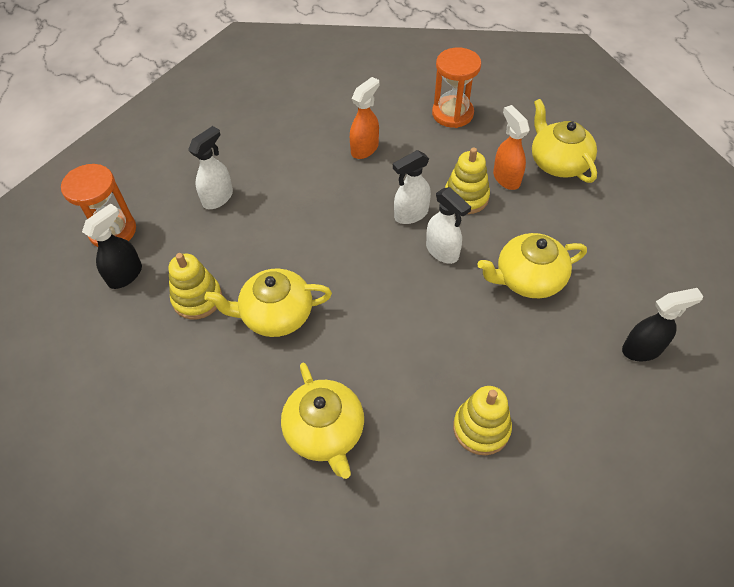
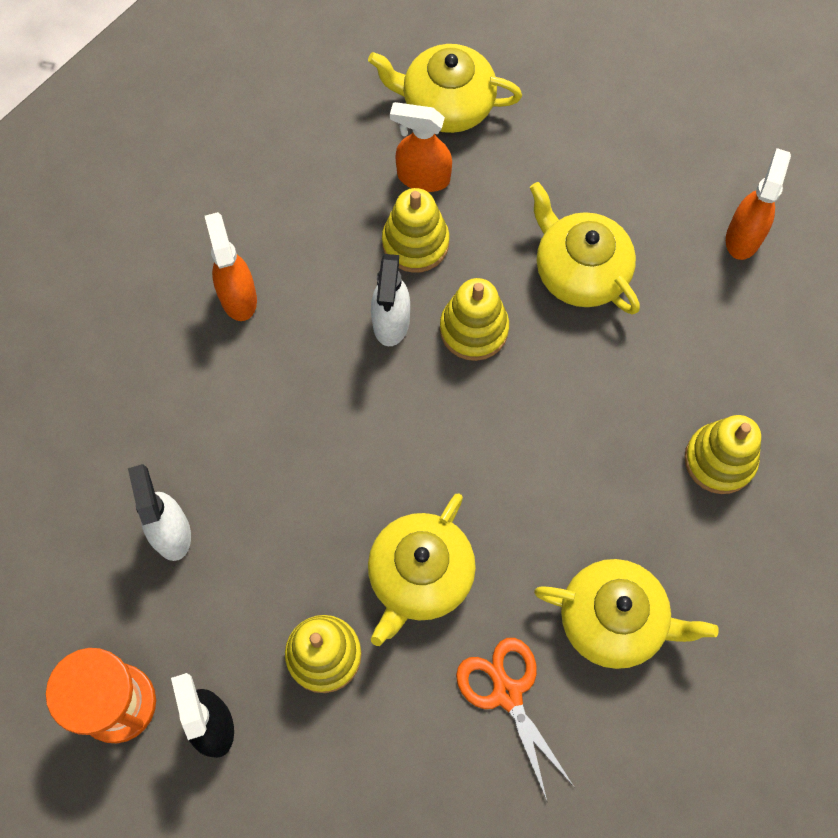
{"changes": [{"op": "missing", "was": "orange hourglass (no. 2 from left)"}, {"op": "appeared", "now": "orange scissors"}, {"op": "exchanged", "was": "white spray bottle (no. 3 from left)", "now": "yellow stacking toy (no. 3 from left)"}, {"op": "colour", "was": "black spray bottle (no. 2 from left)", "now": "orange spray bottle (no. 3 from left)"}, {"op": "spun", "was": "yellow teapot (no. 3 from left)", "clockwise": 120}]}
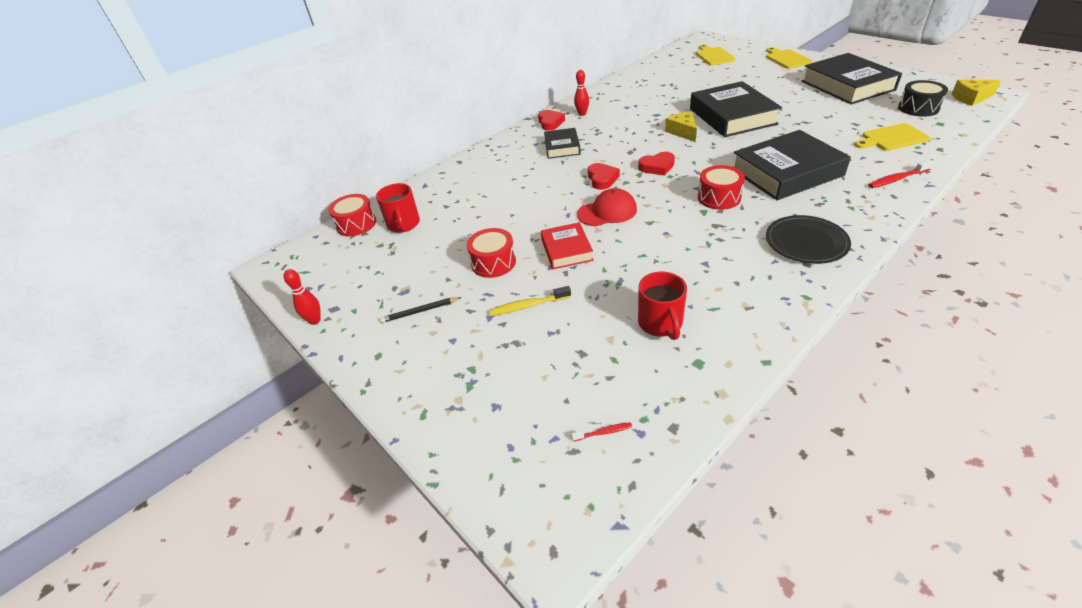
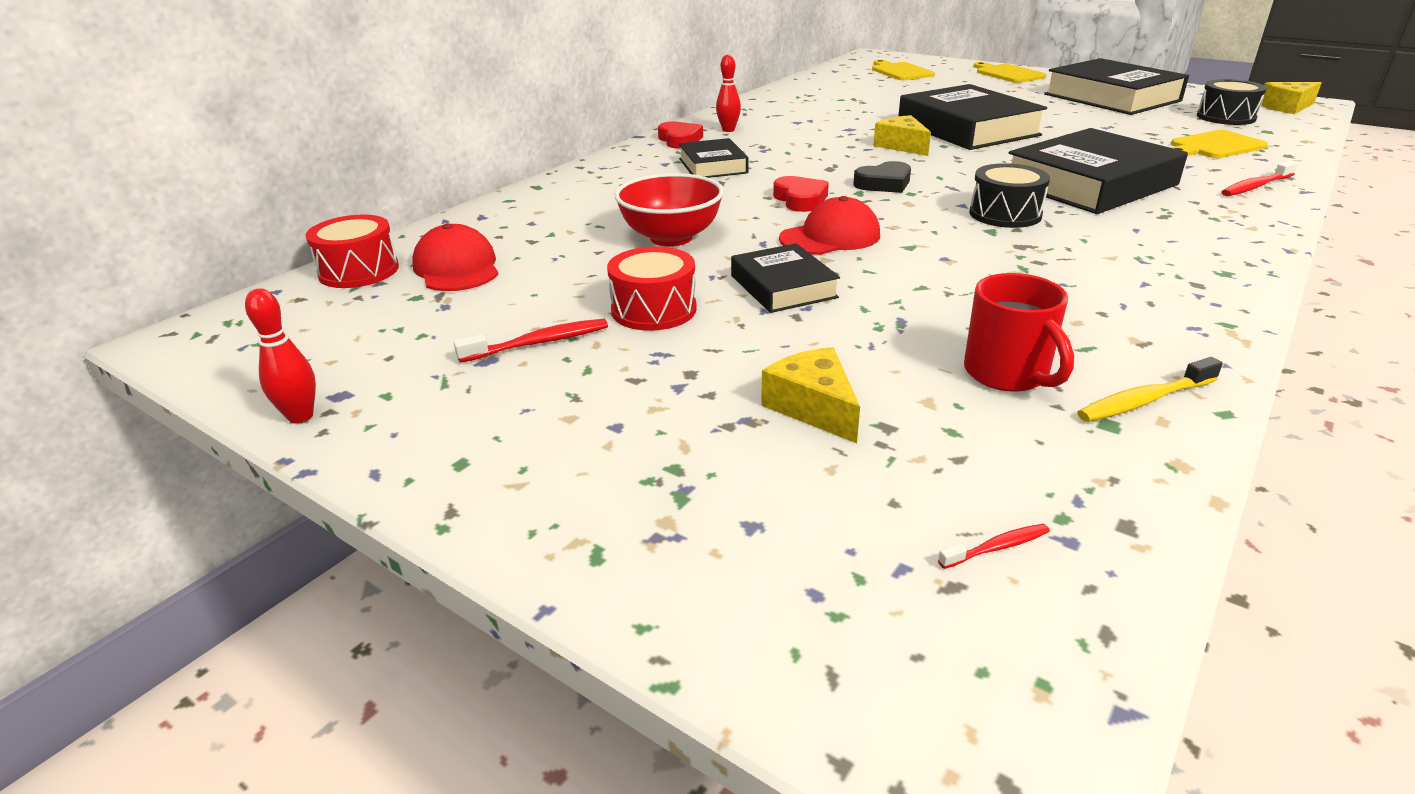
{"changes": [{"op": "missing", "was": "black pencil"}, {"op": "missing", "was": "black plate"}, {"op": "appeared", "now": "red toothbrush (no. 1 from left)"}, {"op": "appeared", "now": "red bowl"}, {"op": "appeared", "now": "yellow cheese (no. 1 from left)"}, {"op": "relocated", "was": "yellow toothbrush"}, {"op": "exchanged", "was": "red mug (no. 1 from left)", "now": "red cap (no. 1 from left)"}, {"op": "colour", "was": "red book", "now": "black book (no. 2 from left)"}, {"op": "colour", "was": "red heart (no. 3 from left)", "now": "black heart"}, {"op": "colour", "was": "red drum (no. 3 from left)", "now": "black drum (no. 1 from left)"}]}
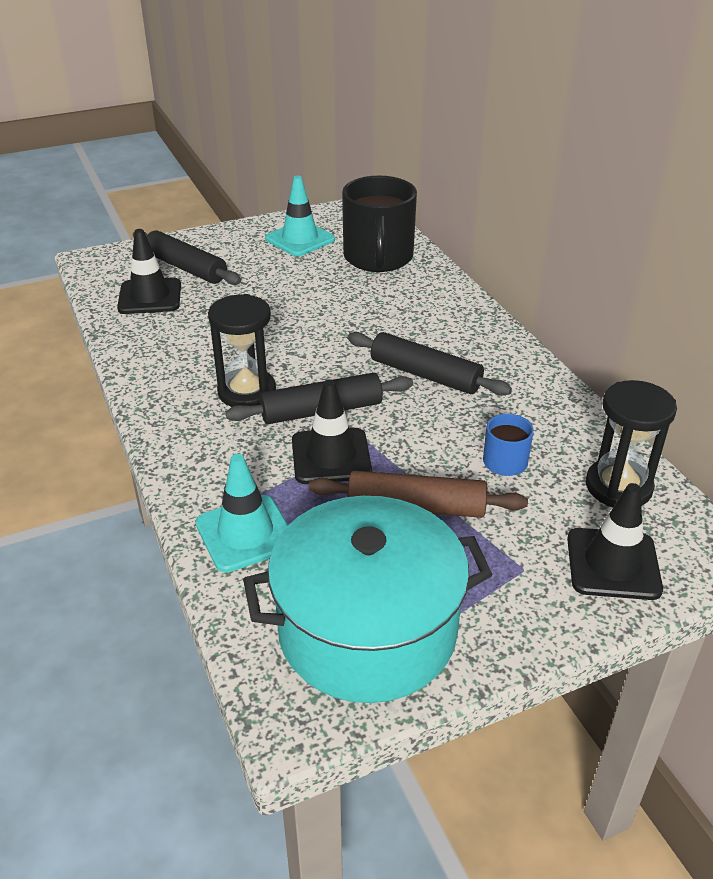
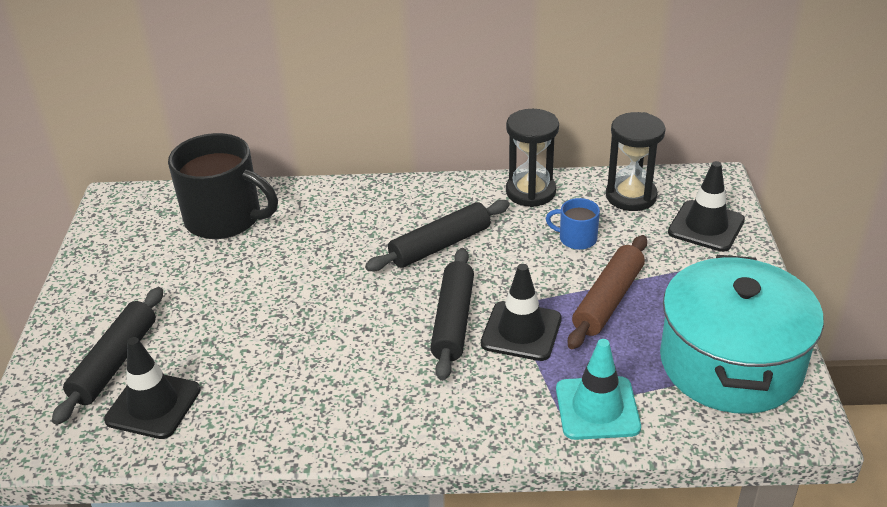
{"changes": [{"op": "missing", "was": "turquoise traffic cone (no. 2 from left)"}, {"op": "relocated", "was": "black hourglass (no. 1 from left)"}, {"op": "spun", "was": "black rolling pin (no. 1 from left)", "clockwise": -45}]}
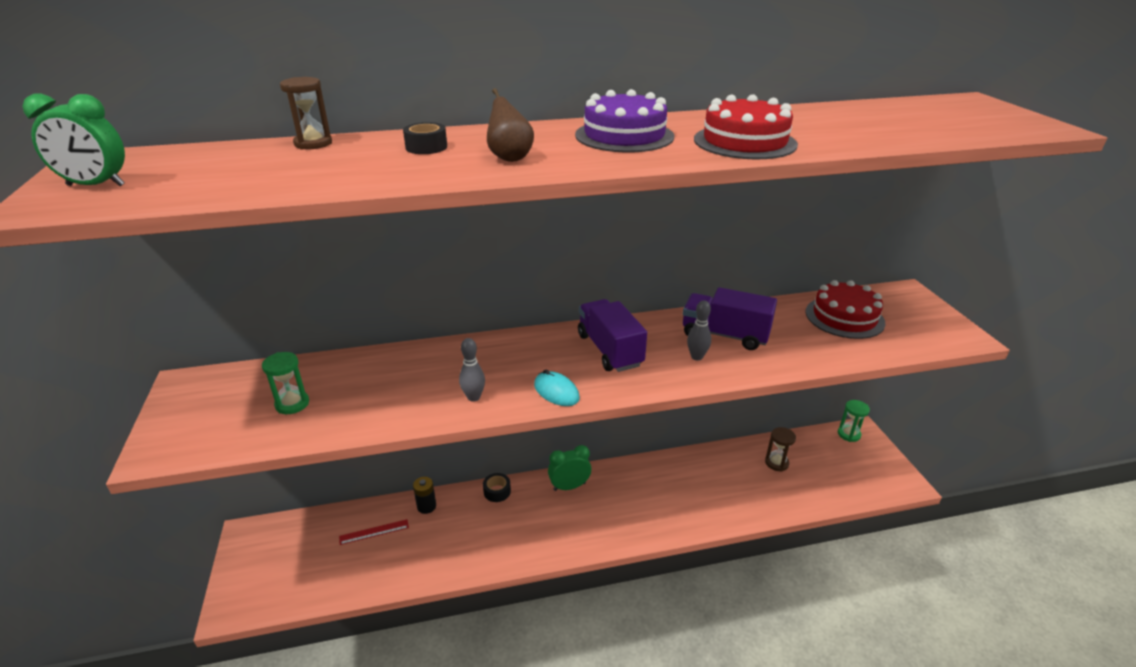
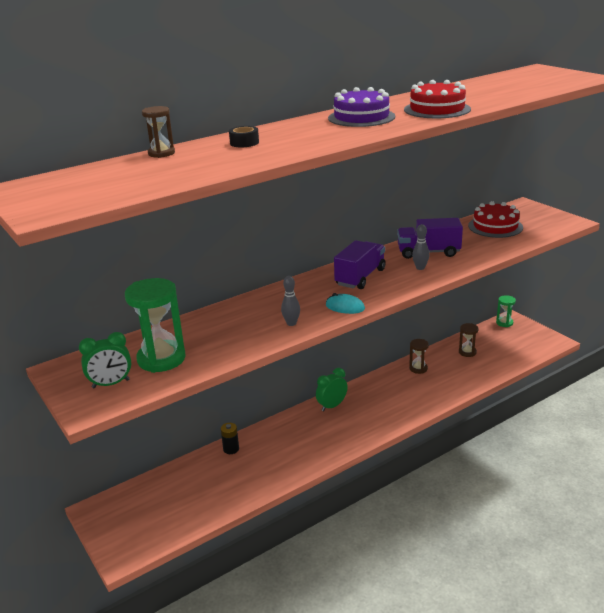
{"changes": [{"op": "missing", "was": "red ruler"}, {"op": "missing", "was": "black tape (no. 2 from left)"}, {"op": "missing", "was": "brown pear"}, {"op": "appeared", "now": "brown hourglass (no. 2 from left)"}, {"op": "relocated", "was": "green clock (no. 1 from left)"}, {"op": "spun", "was": "purple truck (no. 1 from left)", "clockwise": 75}, {"op": "size", "was": "green hourglass (no. 1 from left)", "ratio": 1.88}]}
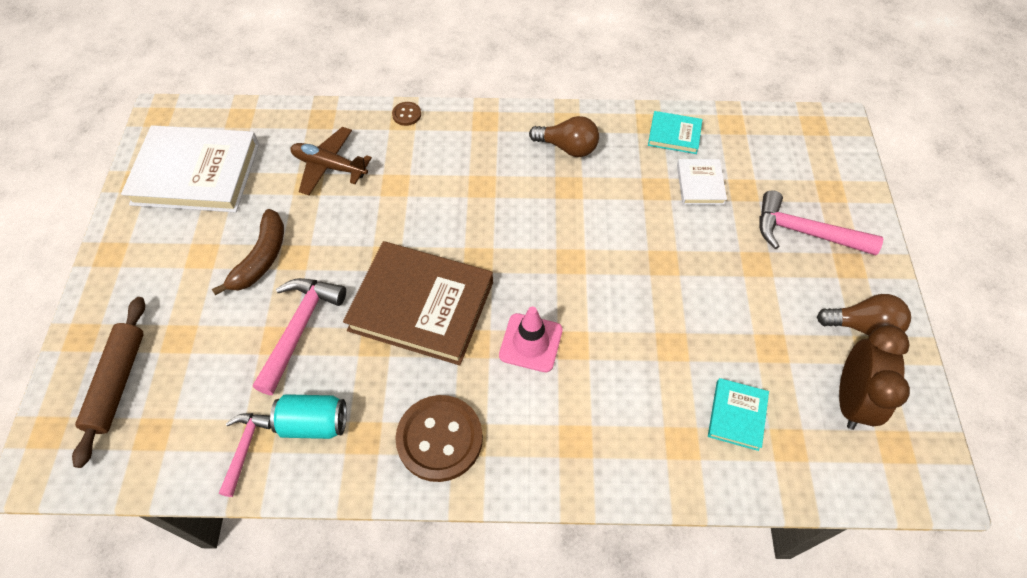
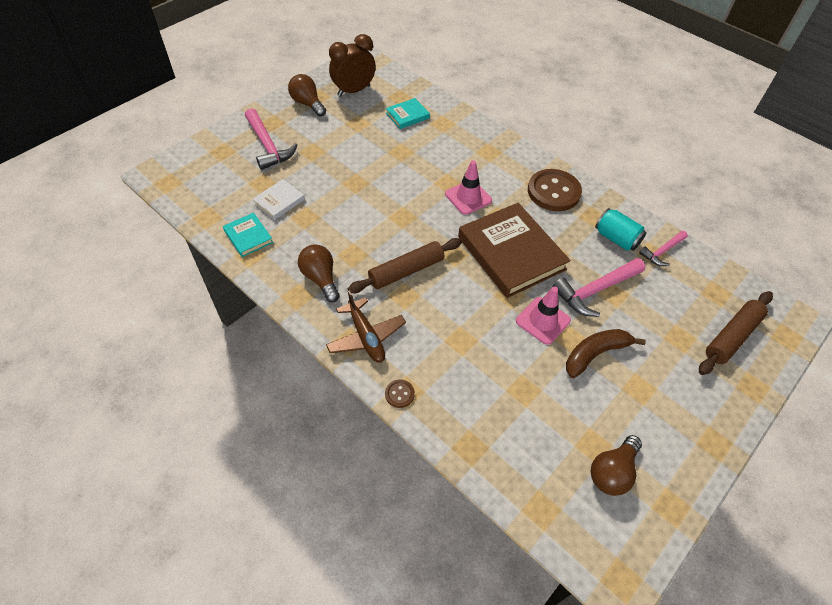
{"changes": [{"op": "appeared", "now": "brown rolling pin (no. 1 from left)"}, {"op": "appeared", "now": "pink traffic cone (no. 2 from left)"}, {"op": "relocated", "was": "brown plane"}, {"op": "exchanged", "was": "white book (no. 1 from left)", "now": "brown light bulb (no. 3 from left)"}]}
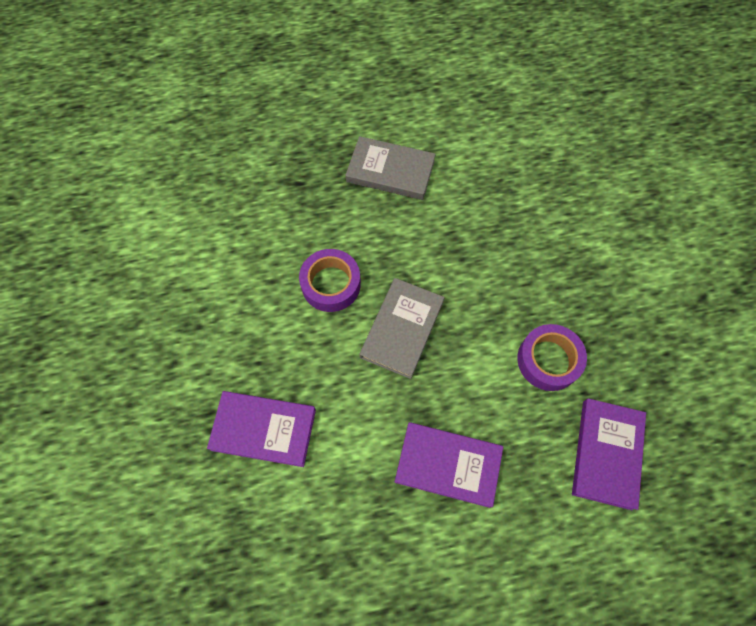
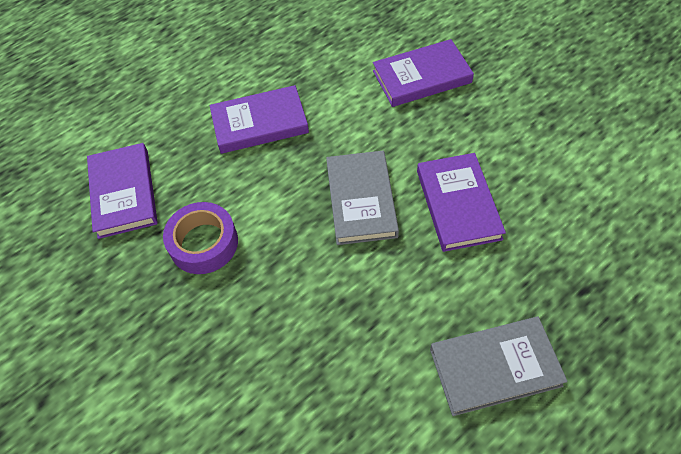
{"changes": [{"op": "exchanged", "was": "purple tape (no. 1 from left)", "now": "purple book (no. 4 from left)"}]}
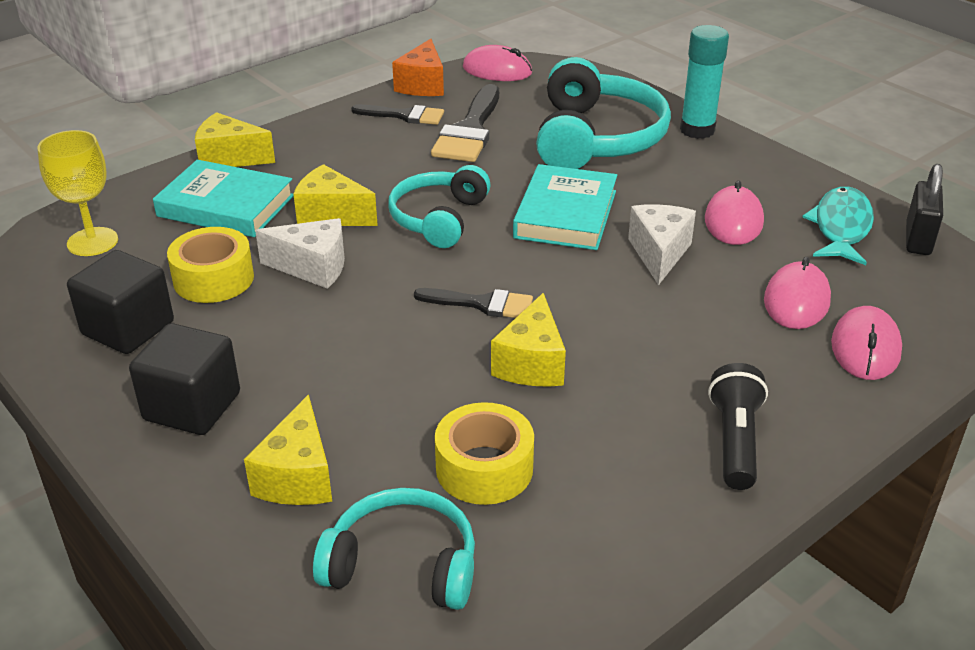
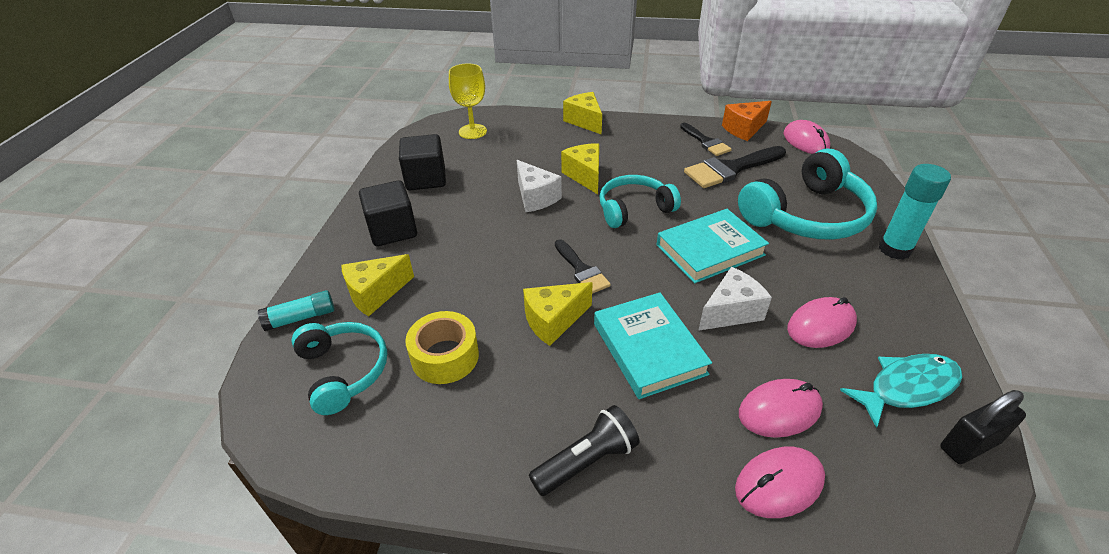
{"changes": [{"op": "missing", "was": "yellow tape (no. 1 from left)"}, {"op": "appeared", "now": "turquoise glue stick (no. 1 from left)"}, {"op": "relocated", "was": "turquoise book (no. 1 from left)"}]}
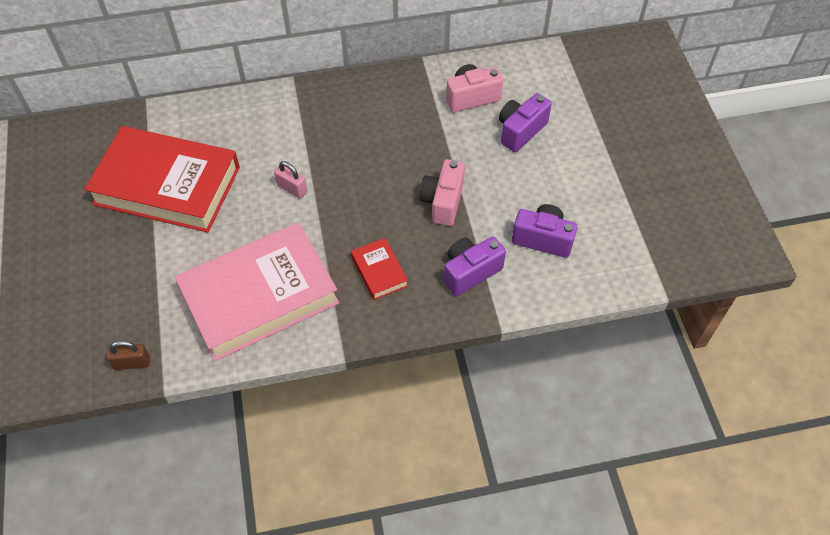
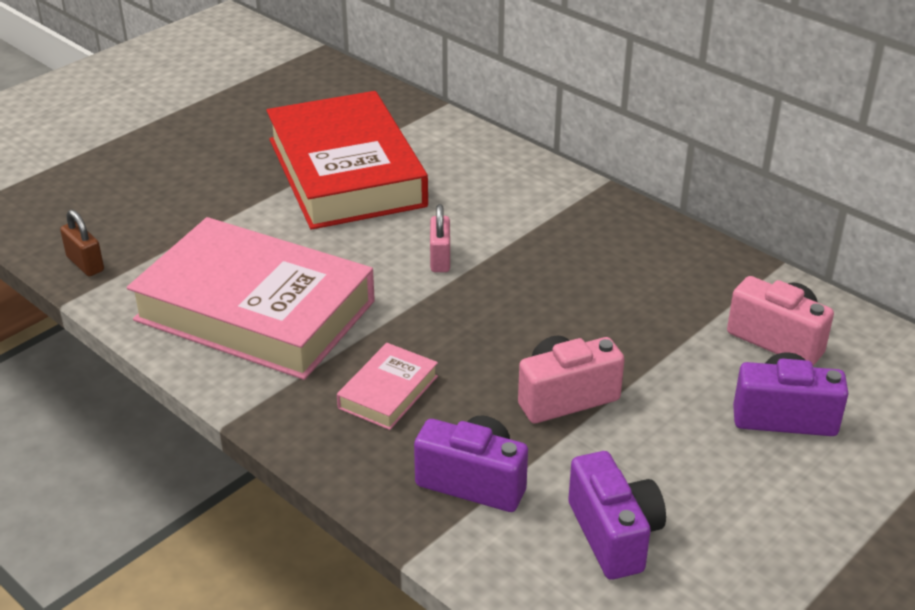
{"changes": [{"op": "colour", "was": "red book (no. 2 from left)", "now": "pink book (no. 2 from left)"}]}
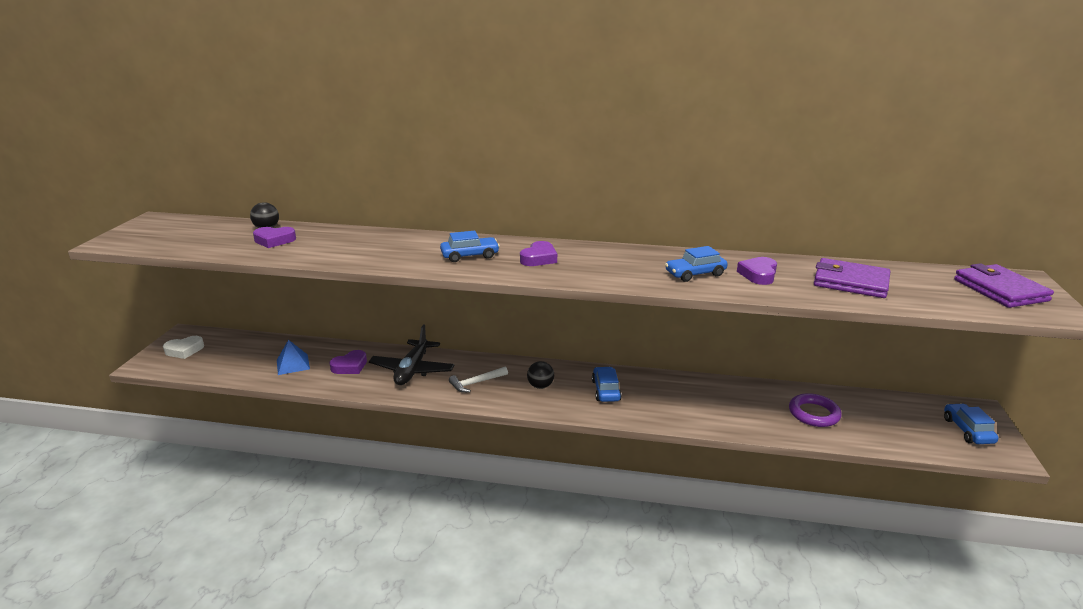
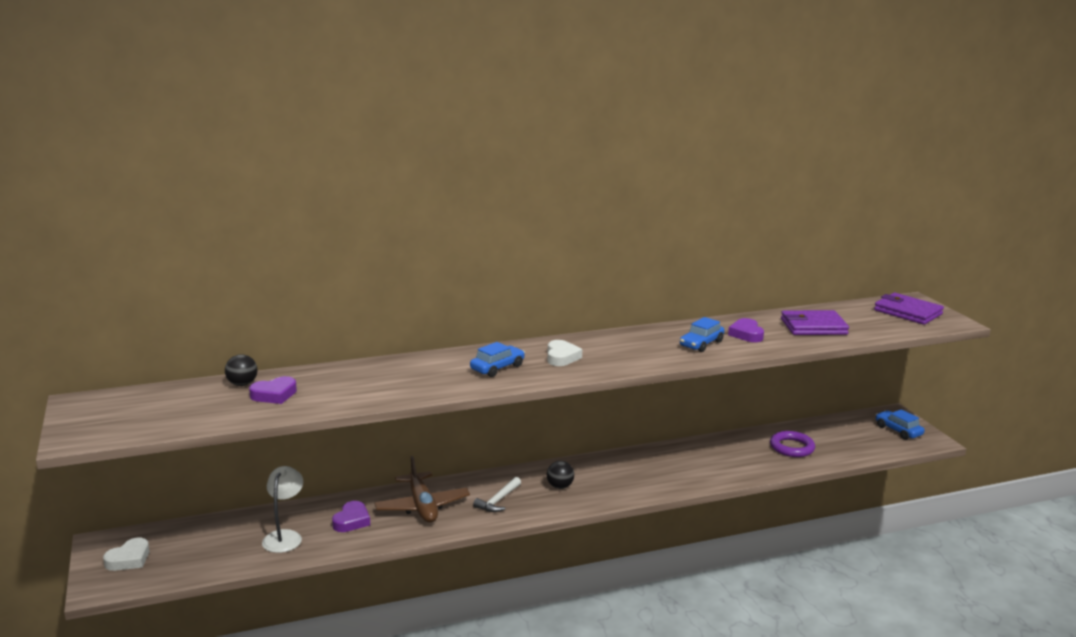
{"changes": [{"op": "missing", "was": "blue car (no. 2 from left)"}, {"op": "exchanged", "was": "blue pyramid", "now": "white lamp"}, {"op": "colour", "was": "black plane", "now": "brown plane"}, {"op": "colour", "was": "purple heart (no. 3 from left)", "now": "white heart (no. 2 from left)"}]}
